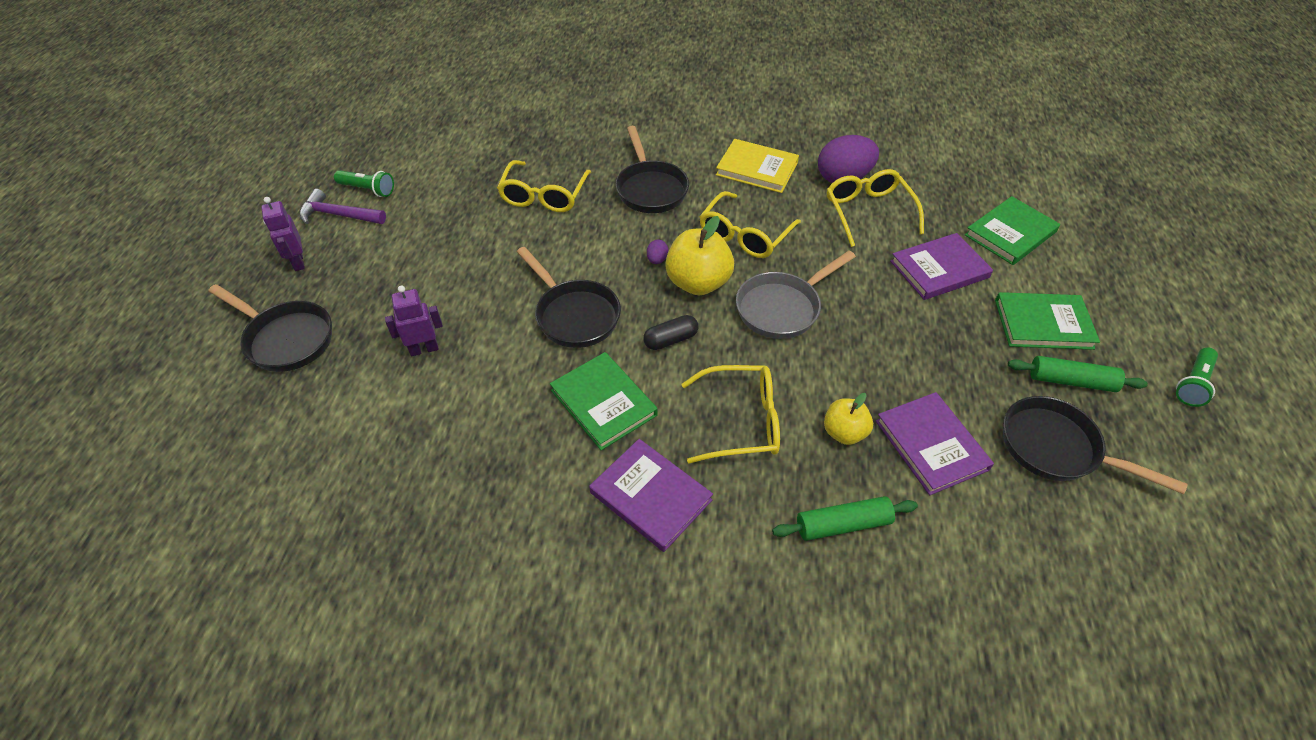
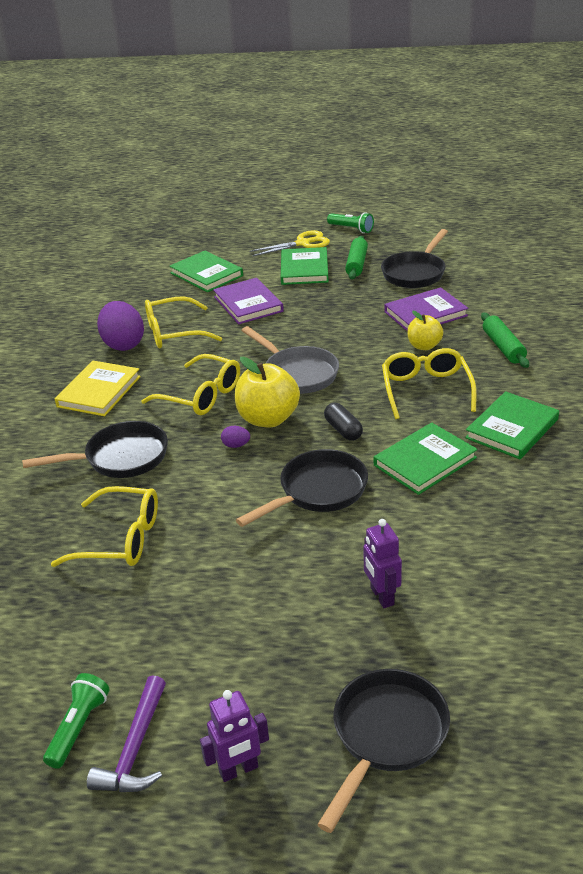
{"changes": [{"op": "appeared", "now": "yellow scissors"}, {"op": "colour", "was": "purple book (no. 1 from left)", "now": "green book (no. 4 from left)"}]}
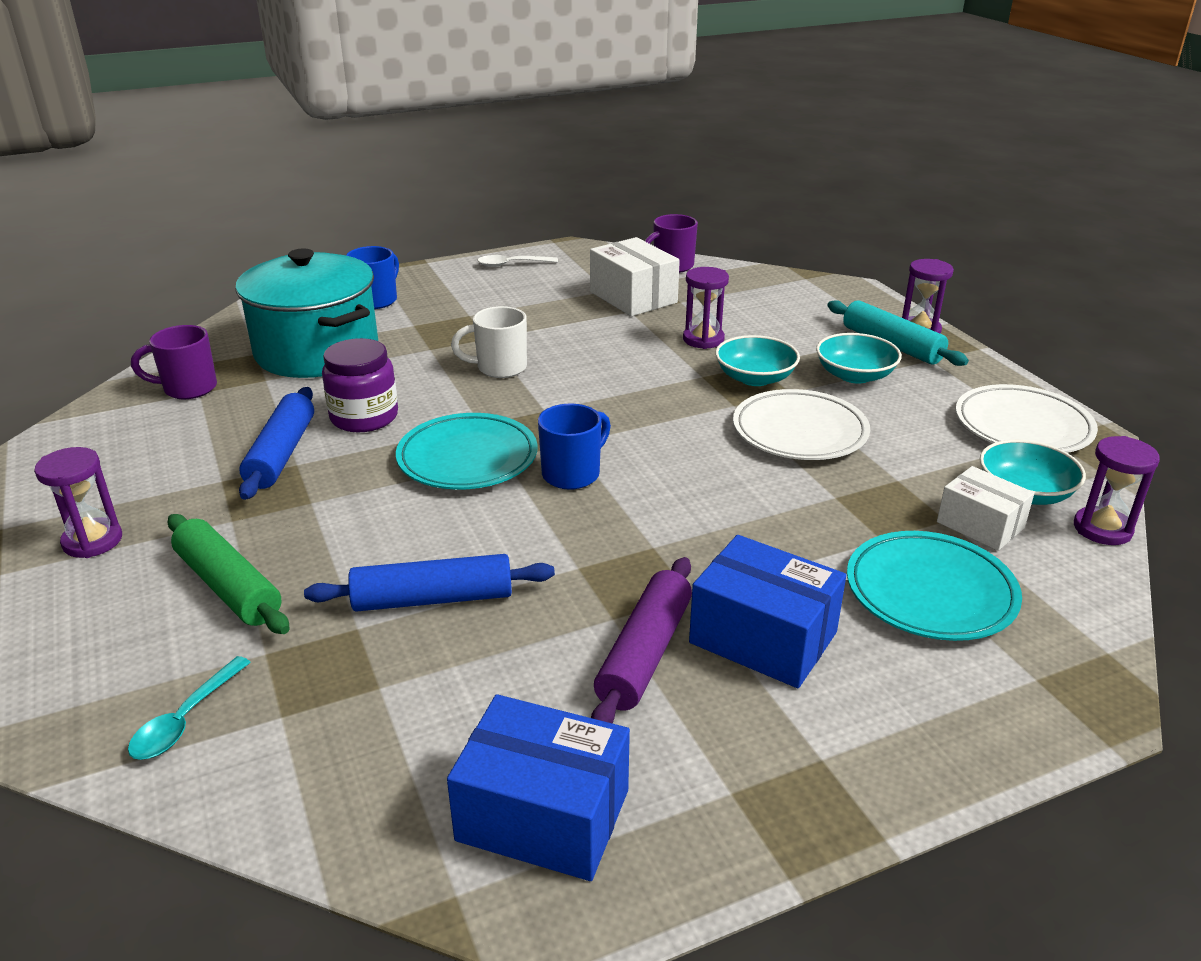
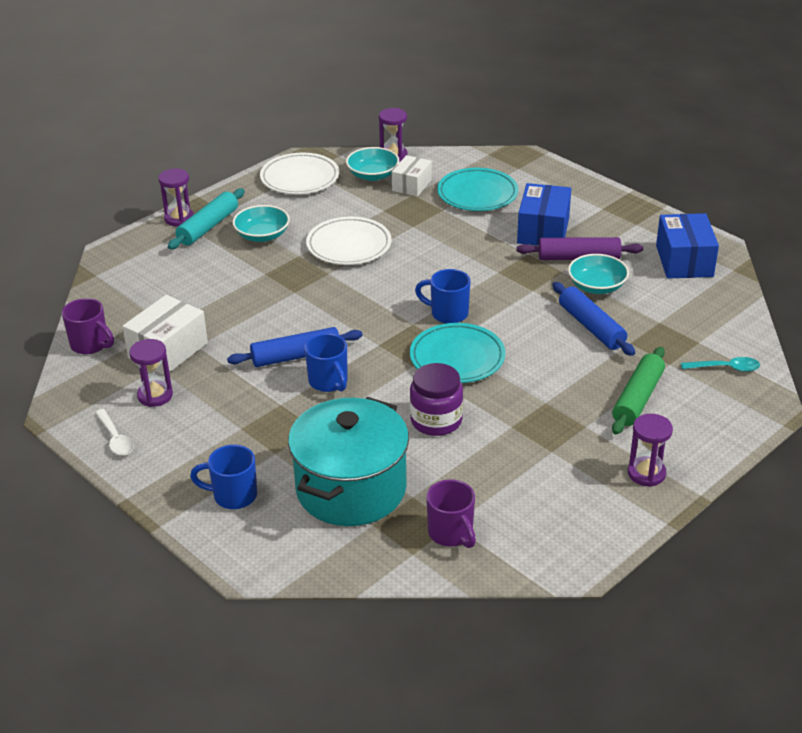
{"changes": [{"op": "relocated", "was": "blue rolling pin (no. 1 from left)"}, {"op": "relocated", "was": "purple hourglass (no. 2 from left in the first image)", "now": "purple hourglass (no. 1 from left)"}, {"op": "relocated", "was": "turquoise bowl (no. 1 from left in the first image)", "now": "turquoise bowl (no. 3 from left)"}, {"op": "colour", "was": "white mug", "now": "blue mug (no. 2 from left)"}]}
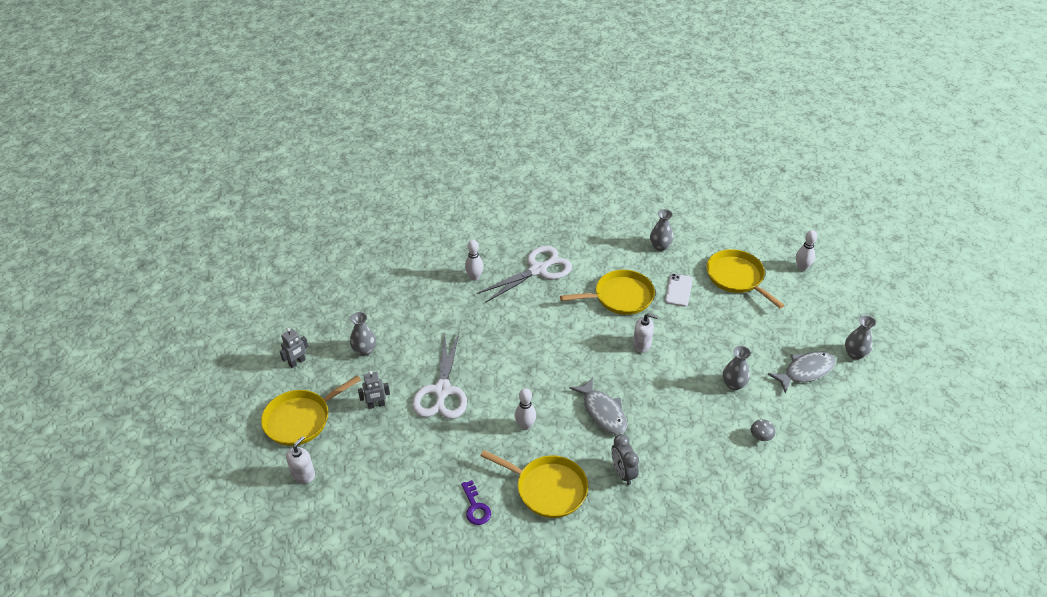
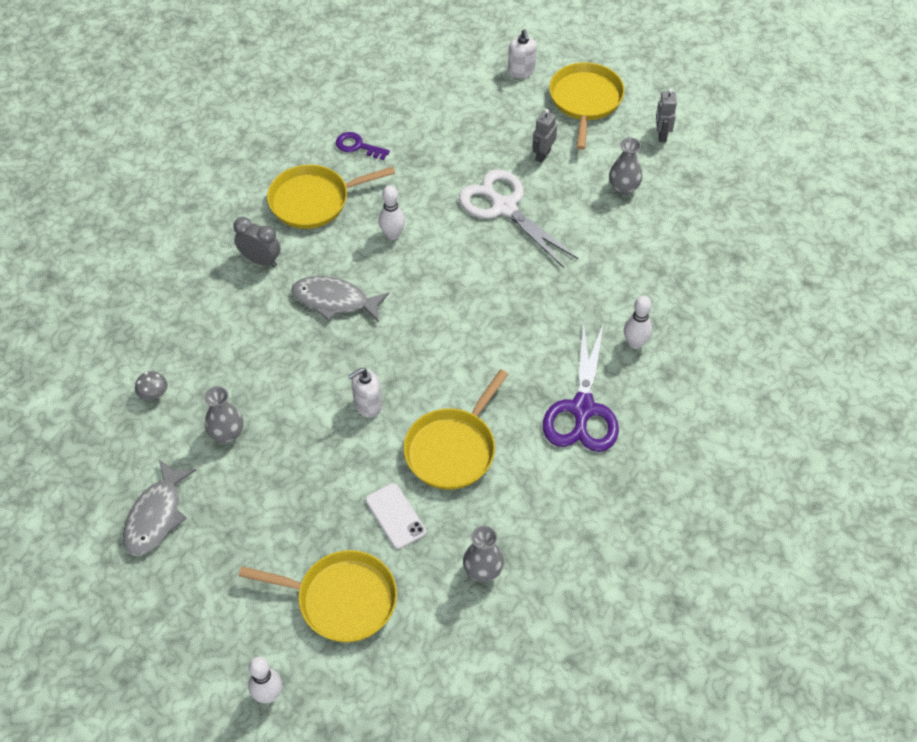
{"changes": [{"op": "missing", "was": "grey vase (no. 4 from left)"}, {"op": "colour", "was": "white scissors (no. 2 from left)", "now": "purple scissors"}]}
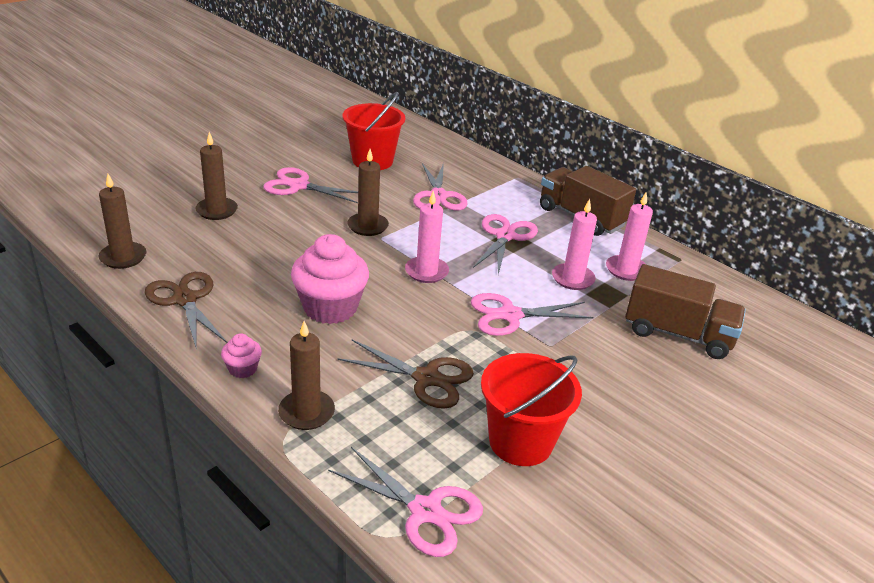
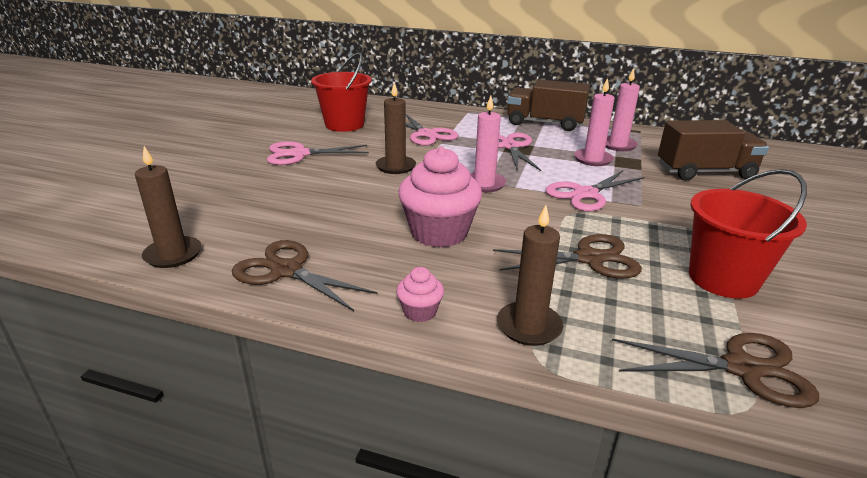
{"changes": [{"op": "missing", "was": "brown candle (no. 2 from left)"}, {"op": "colour", "was": "pink scissors (no. 2 from left)", "now": "brown scissors (no. 3 from left)"}]}
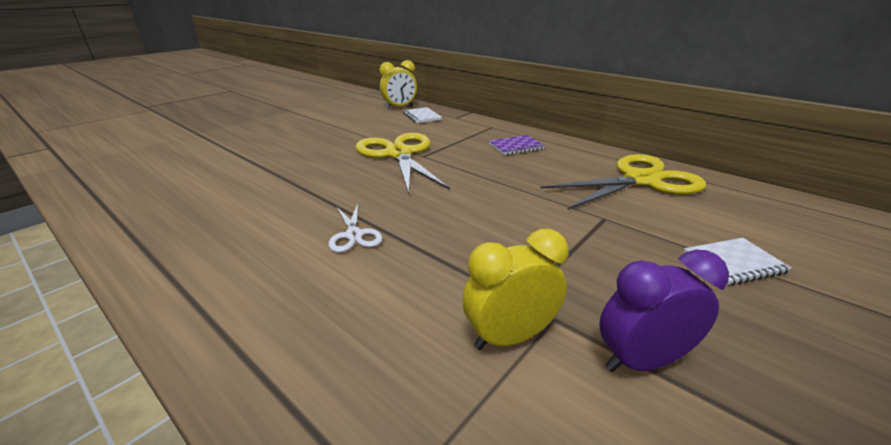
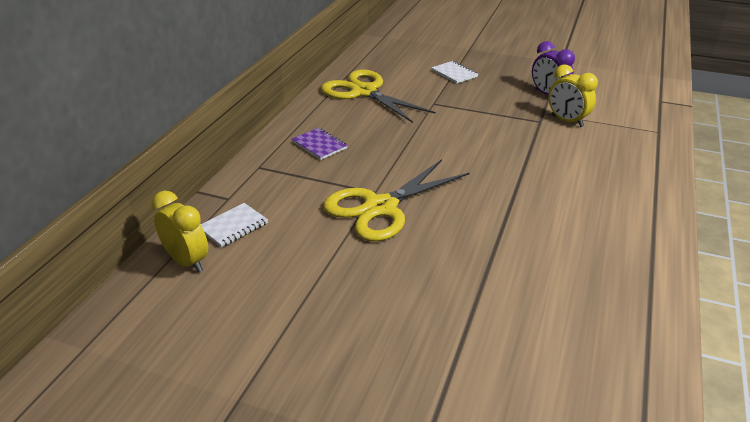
{"changes": [{"op": "missing", "was": "white scissors"}]}
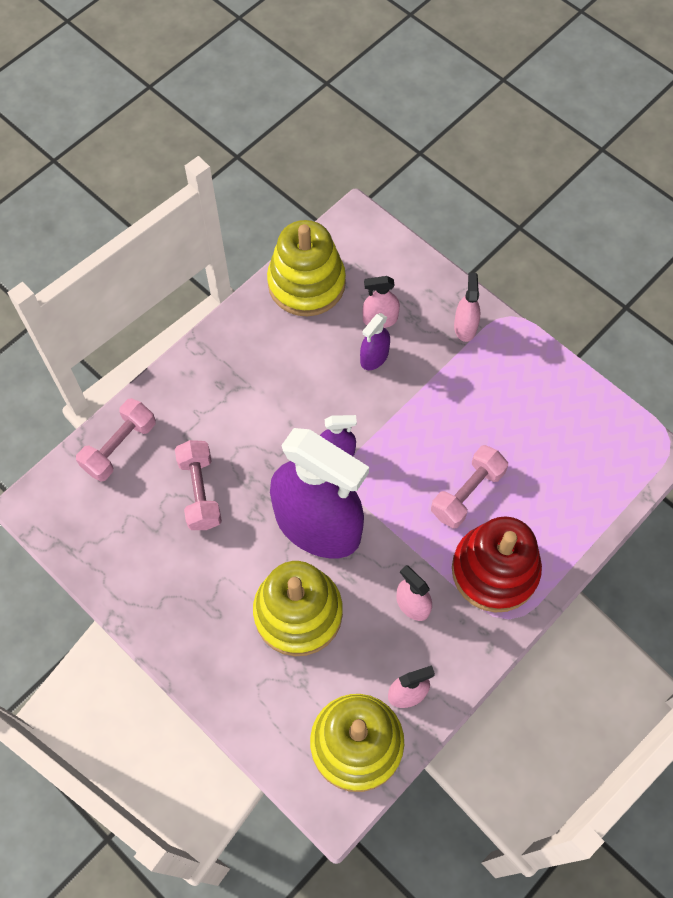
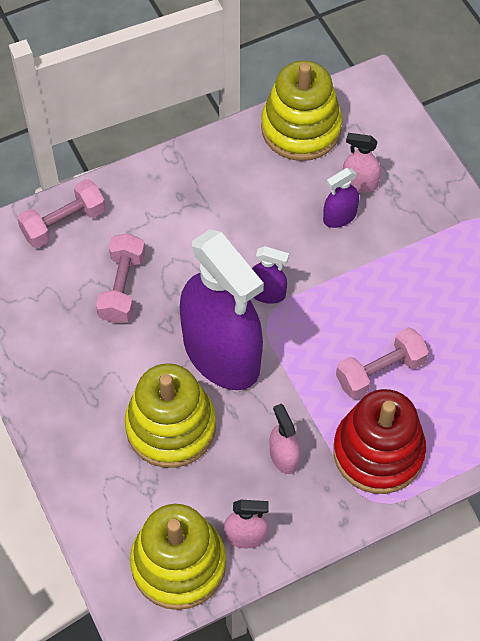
{"changes": [{"op": "missing", "was": "pink spray bottle (no. 4 from left)"}]}
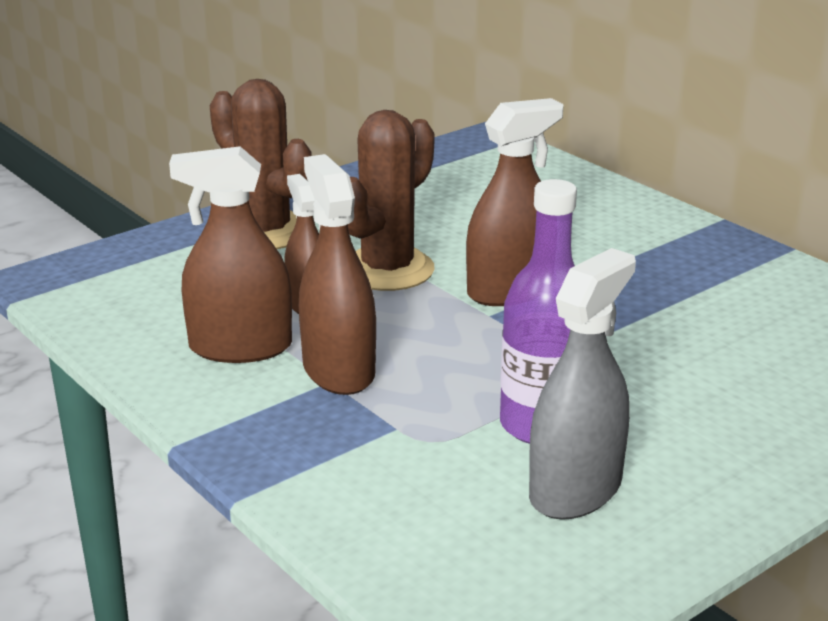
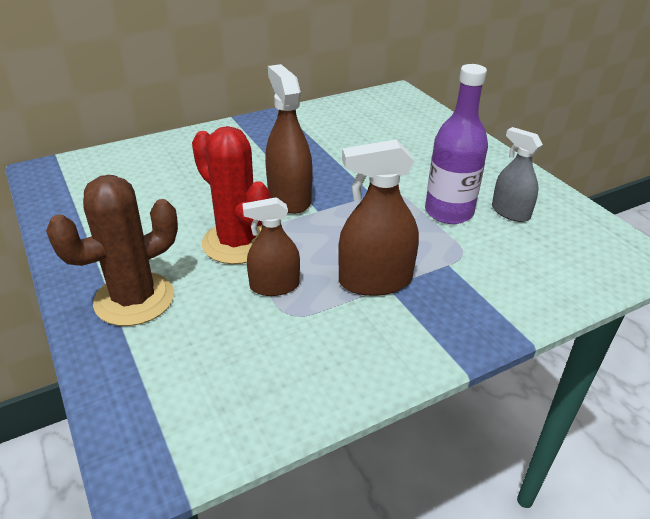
{"changes": [{"op": "missing", "was": "brown spray bottle (no. 1 from left)"}, {"op": "colour", "was": "brown cactus (no. 2 from left)", "now": "red cactus"}, {"op": "size", "was": "grey spray bottle", "ratio": 0.66}]}
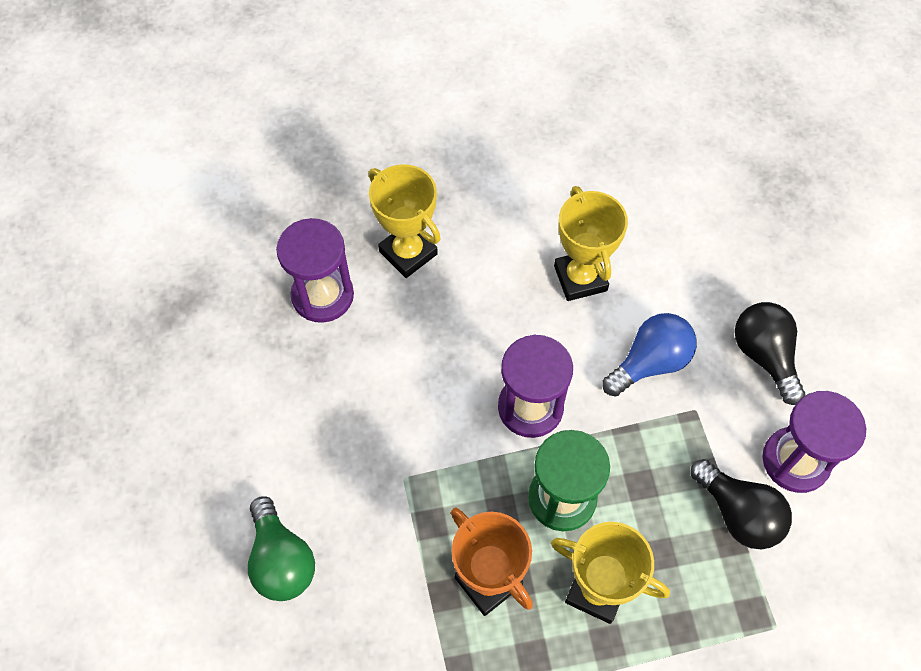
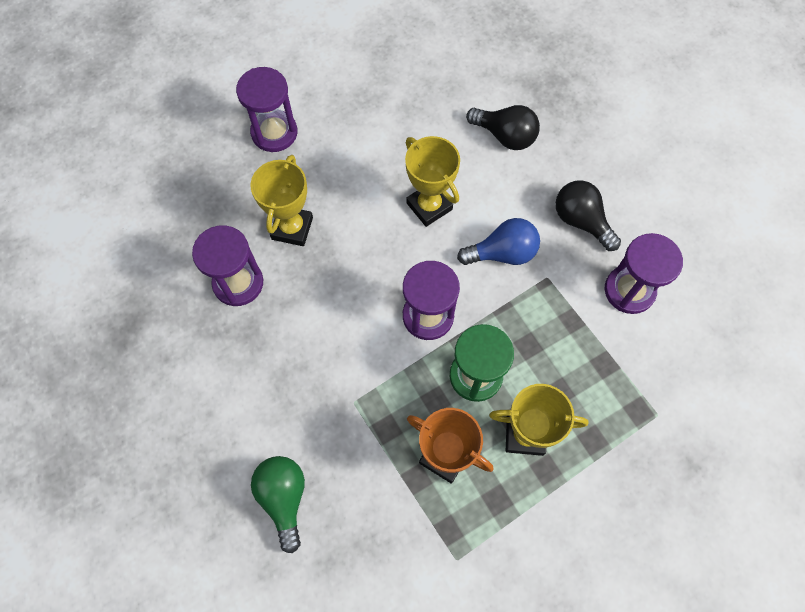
{"changes": [{"op": "appeared", "now": "purple hourglass (no. 2 from left)"}, {"op": "relocated", "was": "black light bulb (no. 1 from left)"}, {"op": "spun", "was": "green light bulb", "clockwise": -150}, {"op": "spun", "was": "yellow trophy (no. 1 from left)", "clockwise": 75}, {"op": "spun", "was": "blue light bulb", "clockwise": 45}]}
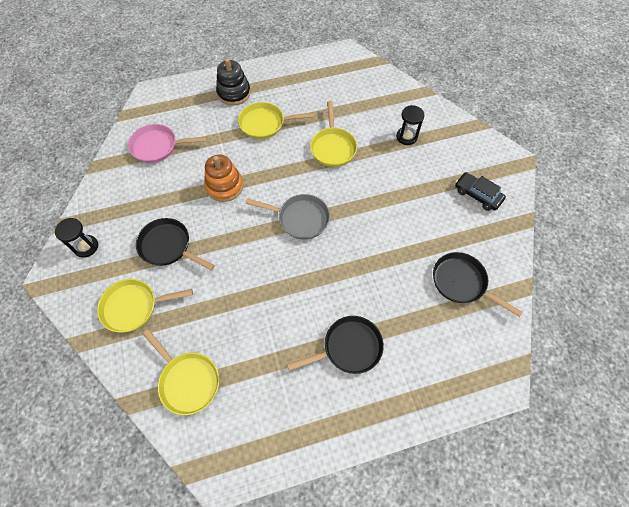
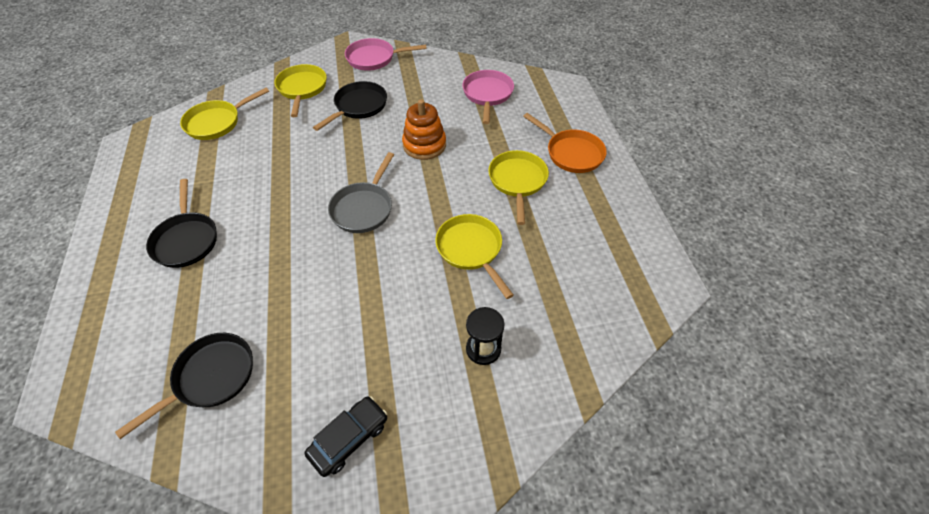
{"changes": [{"op": "exchanged", "was": "black hourglass (no. 1 from left)", "now": "pink pan (no. 1 from left)"}, {"op": "exchanged", "was": "black stacking toy", "now": "orange pan"}, {"op": "spun", "was": "yellow pan (no. 4 from left in the first image)", "clockwise": 60}]}
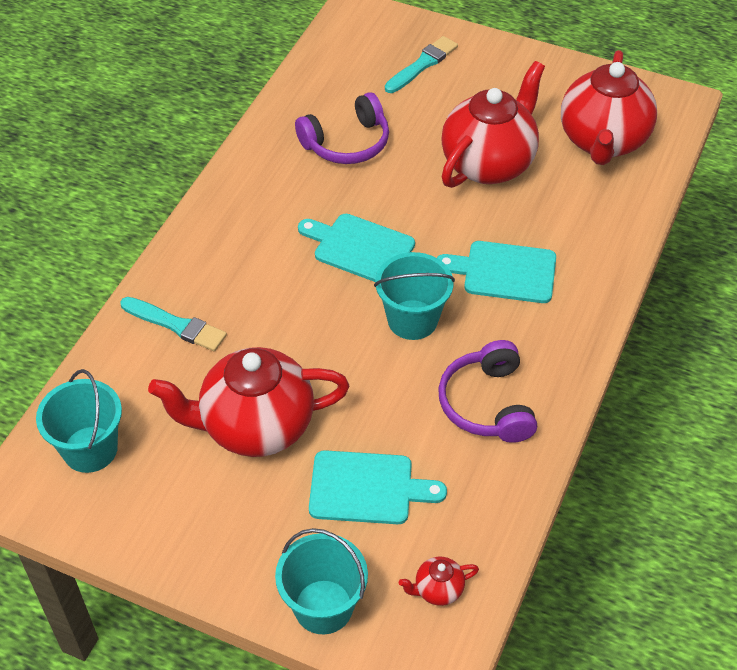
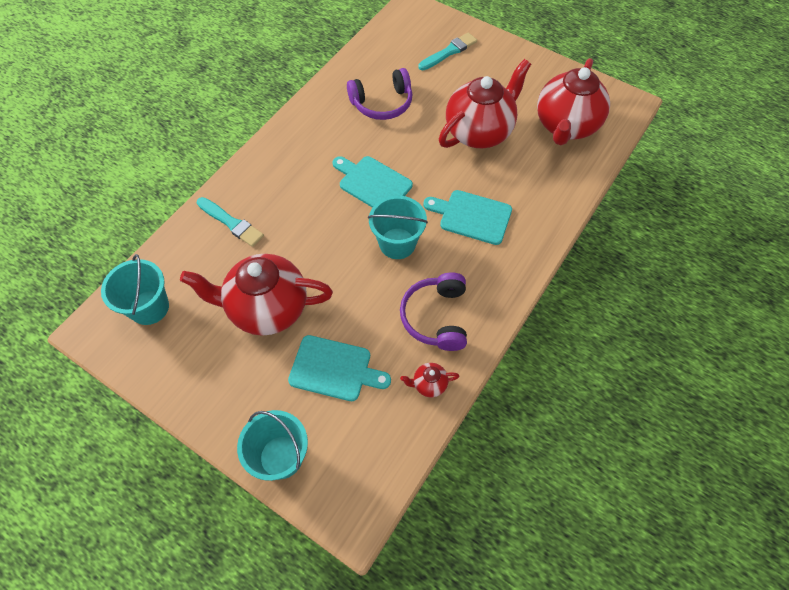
{"changes": [{"op": "relocated", "was": "red teapot (no. 2 from left)"}]}
